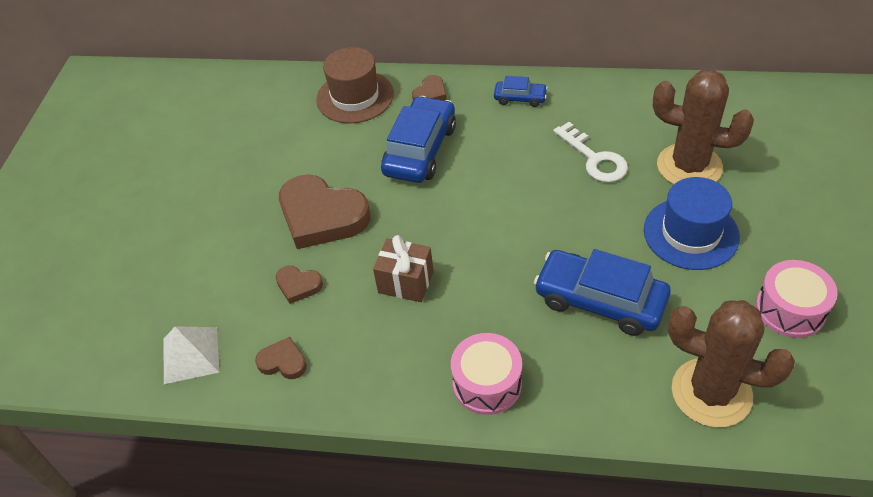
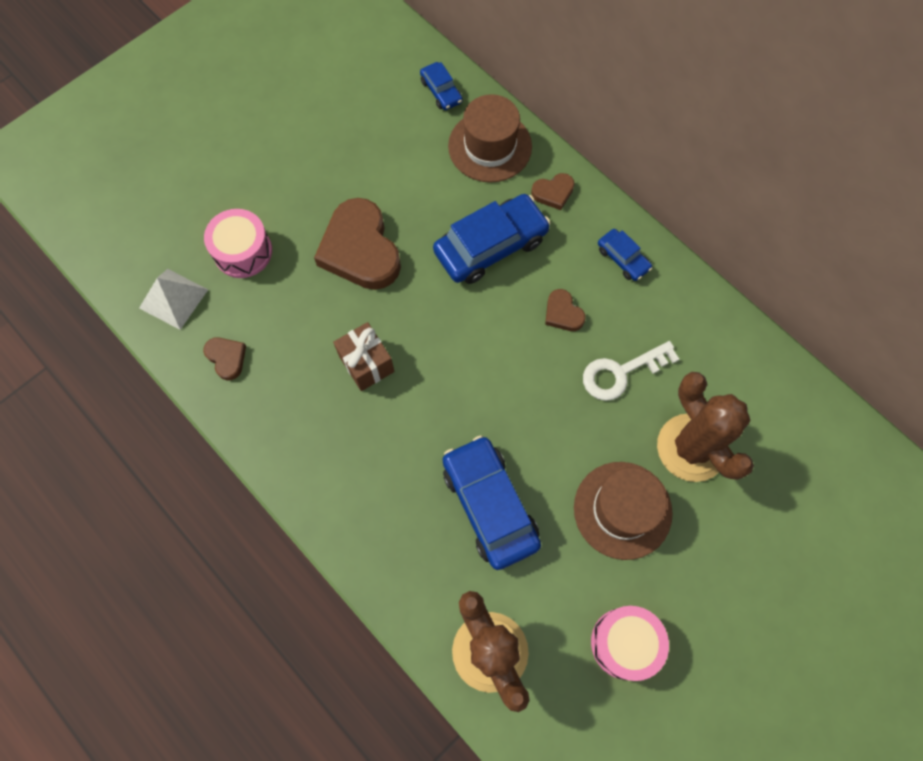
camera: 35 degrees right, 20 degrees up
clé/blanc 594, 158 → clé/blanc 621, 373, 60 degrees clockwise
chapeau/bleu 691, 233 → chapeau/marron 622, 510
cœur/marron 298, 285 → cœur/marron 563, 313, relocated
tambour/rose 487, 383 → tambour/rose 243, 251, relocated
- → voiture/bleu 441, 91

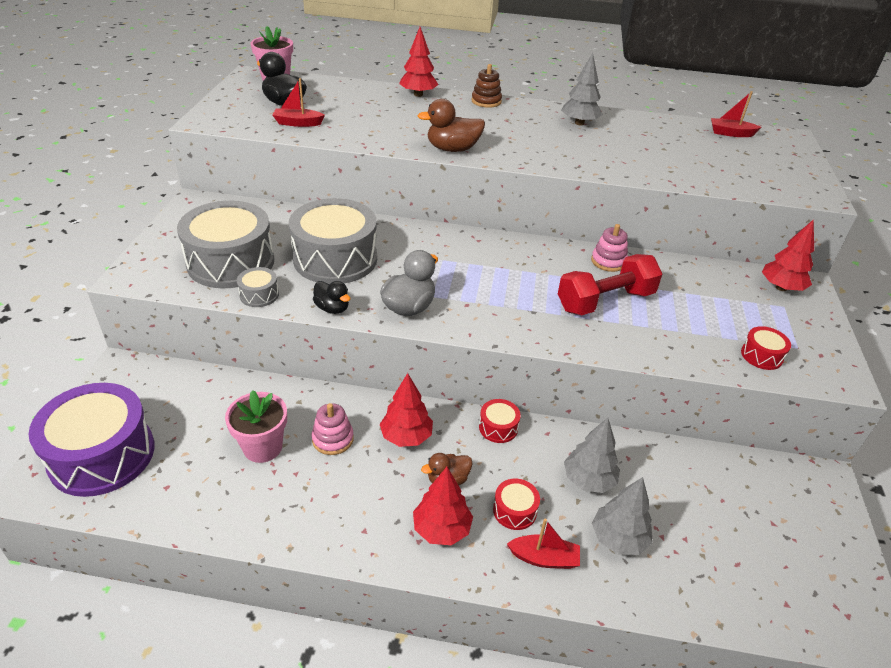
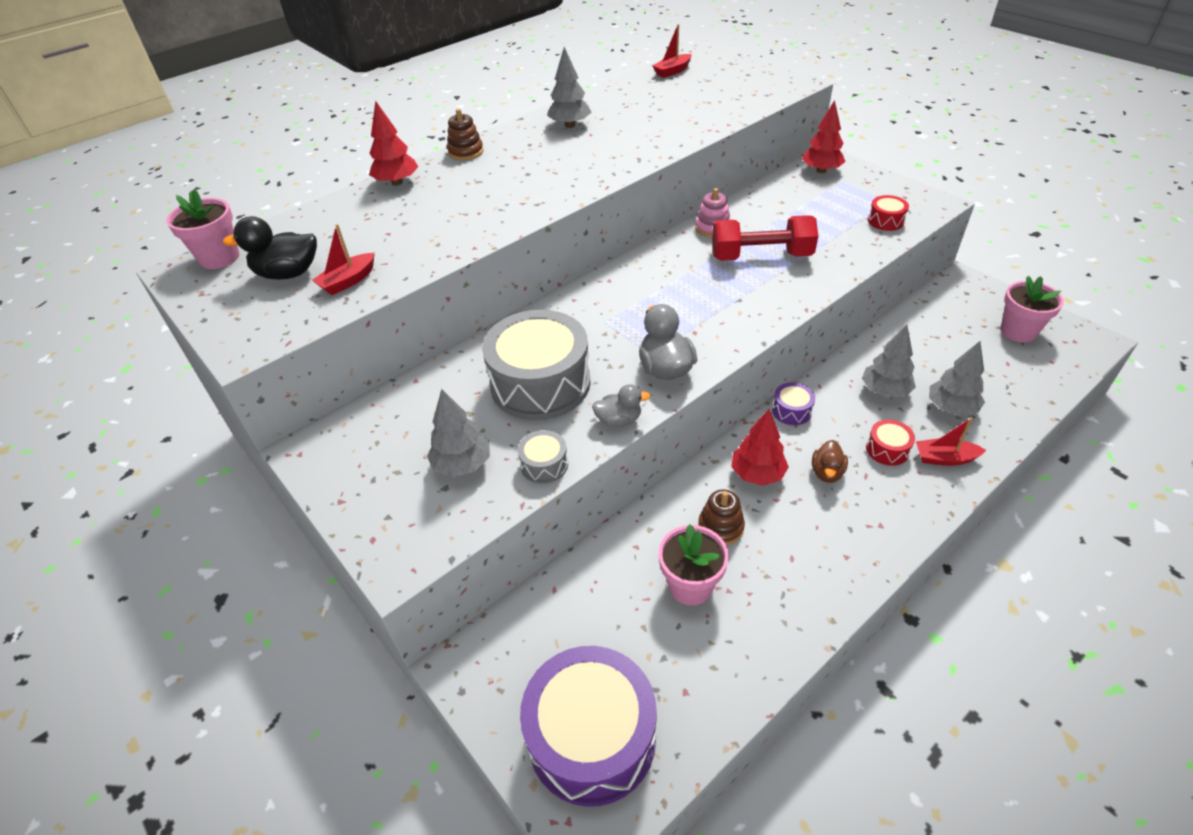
camera: 45 degrees left, 5 degrees up
canard/marron 452, 149 → -
tambour/gris 231, 262 → arbre/gris 462, 464
haltère/rouge 605, 301 → haltère/rouge 761, 256, 75 degrees clockwise
canard/noir 332, 308 → canard/gris 619, 420
tambour/rouge 498, 427 → tambour/violet 791, 411
jouet à empiler/rose 333, 439 → jouet à empiler/marron 720, 527
arbre/rouge 441, 529 → -
bateau/rouge 544, 558 → bateau/rouge 944, 458, 135 degrees counterclockwise
- → pot de fleurs/rose 1018, 331

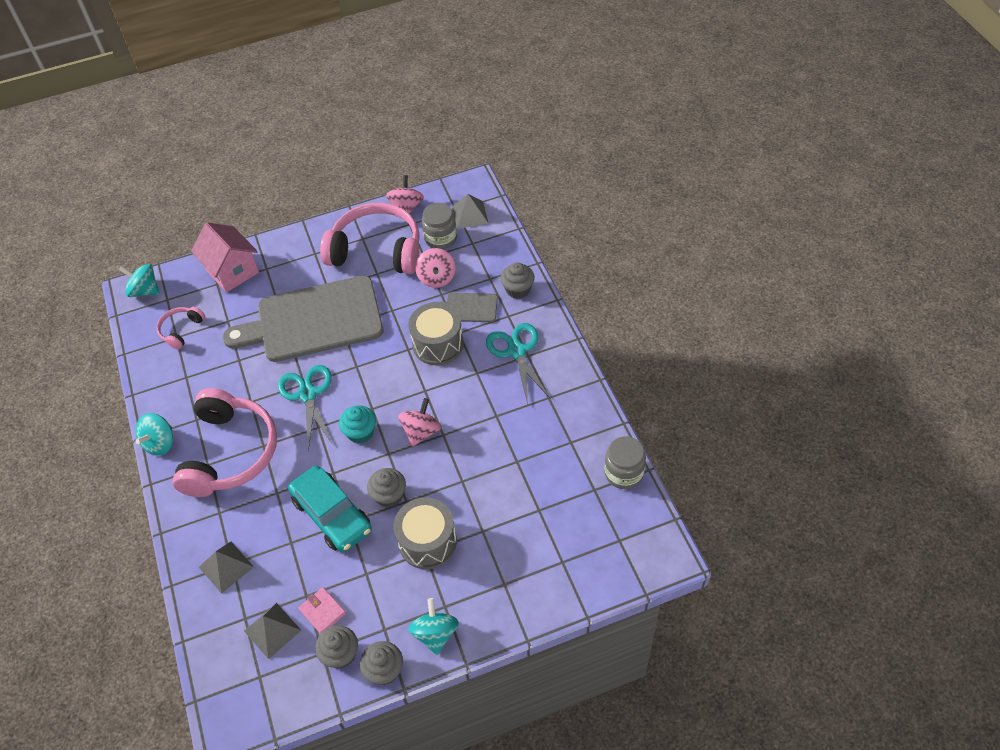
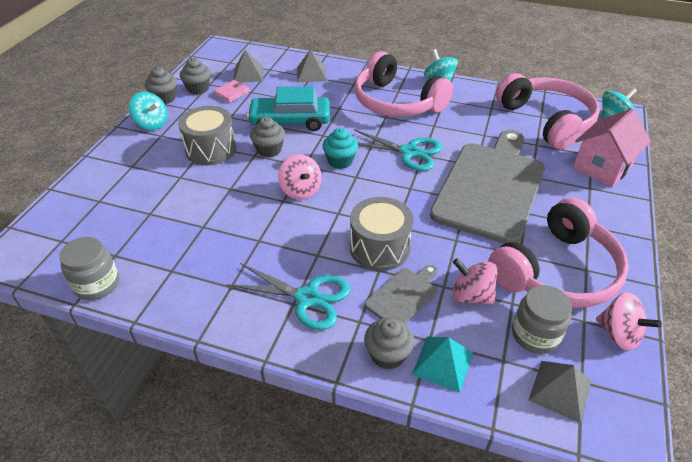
camera: 125 degrees right, 10 degrees down
maison/rose 232, 271 → maison/rose 602, 168, 45 degrees counterclockwise
casque audio/rose 181, 330 → casque audio/rose 546, 120, x2.16
portefeuille/rose 322, 611 → portefeuille/rose 232, 93, 45 degrees counterclockwise
- → pyramide/turquoise 442, 363

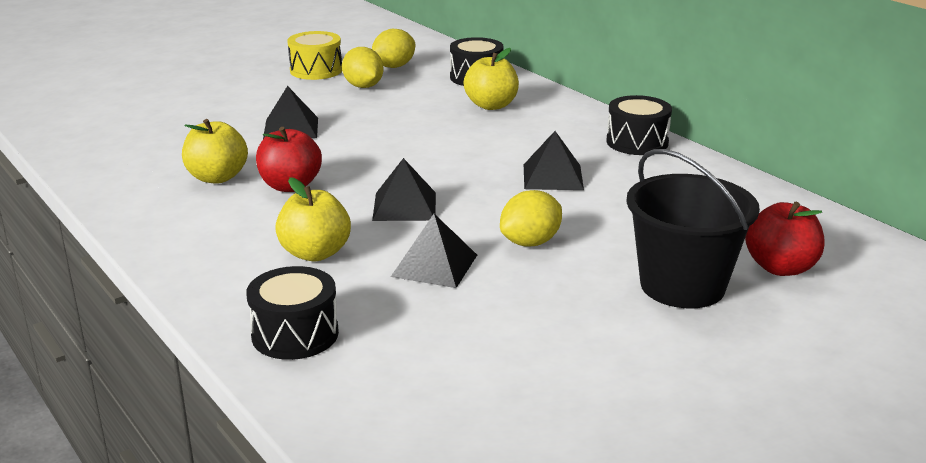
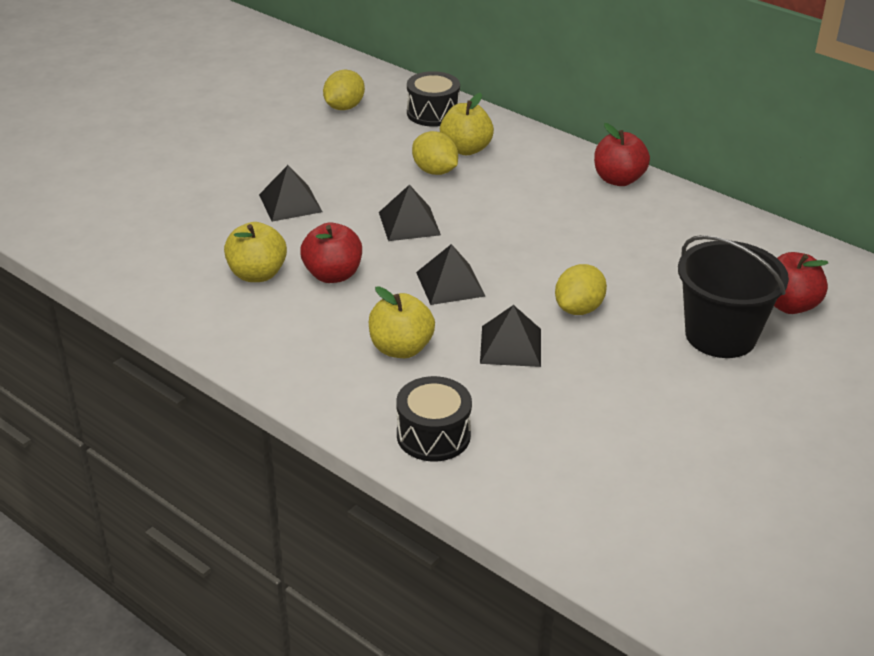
camera: 15 degrees left, 10 degrees up
tambour/jaune 316, 70 → -
citron/jaune 363, 86 → citron/jaune 435, 171, relocated
tambour/noir 637, 142 → pomme/rouge 618, 179
pyramide/noir 552, 177 → pyramide/noir 409, 223, relocated

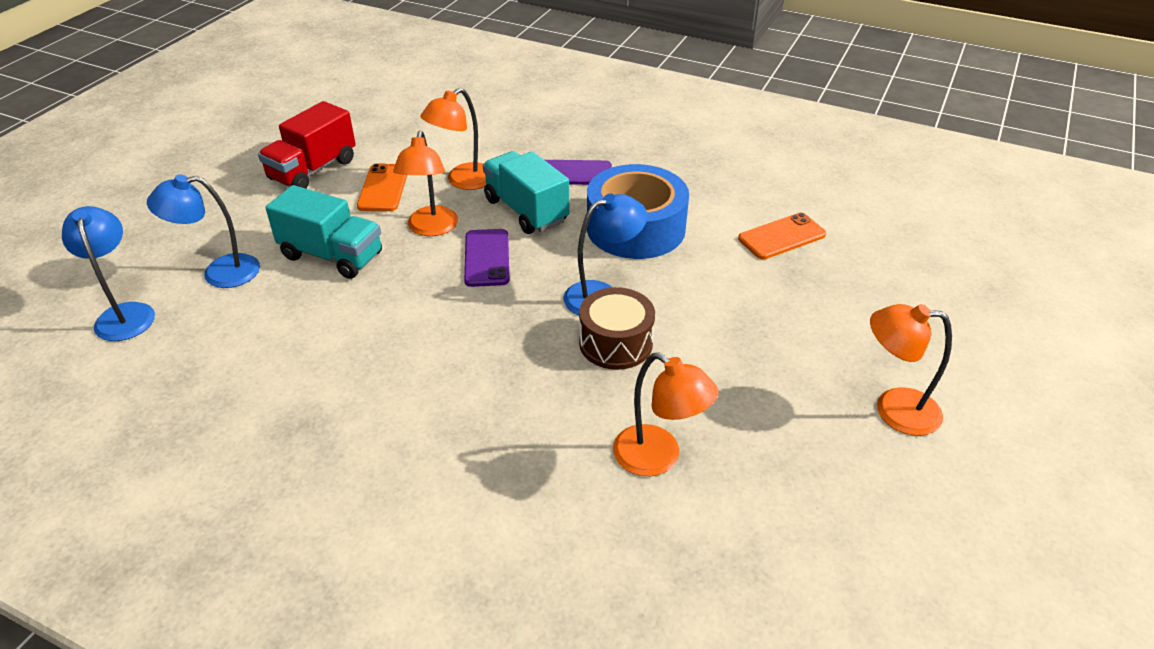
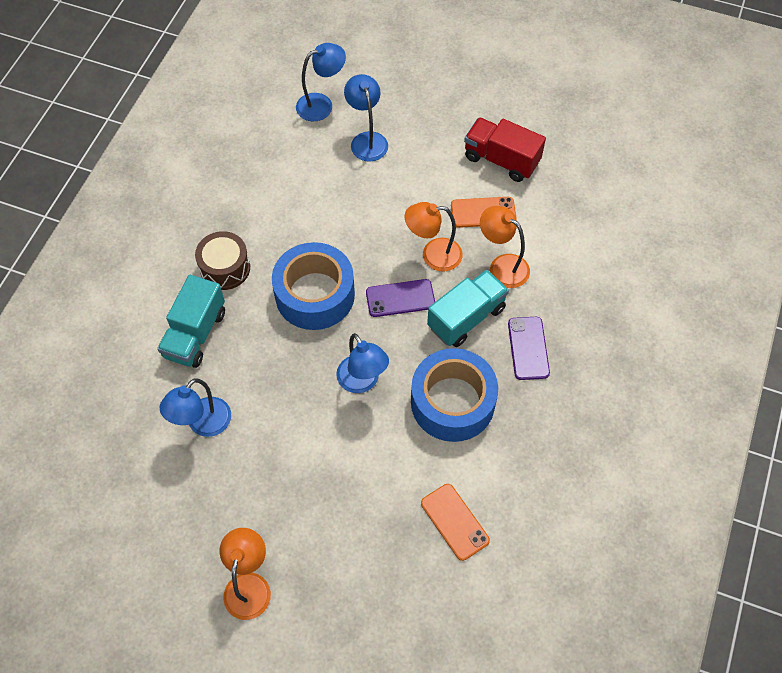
camera: 85 degrees right, 20 degrees up
camion/turquoise 332, 255 → camion/turquoise 195, 334, relocated
tambour/marron 615, 343 → tambour/marron 225, 268, relocated
lampe/orange 658, 458 → lampe/bleu 203, 424
- → ruban adhésif/bleu 315, 294

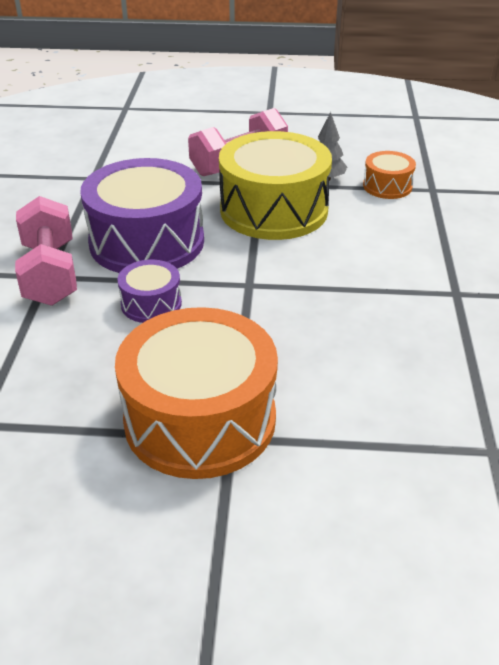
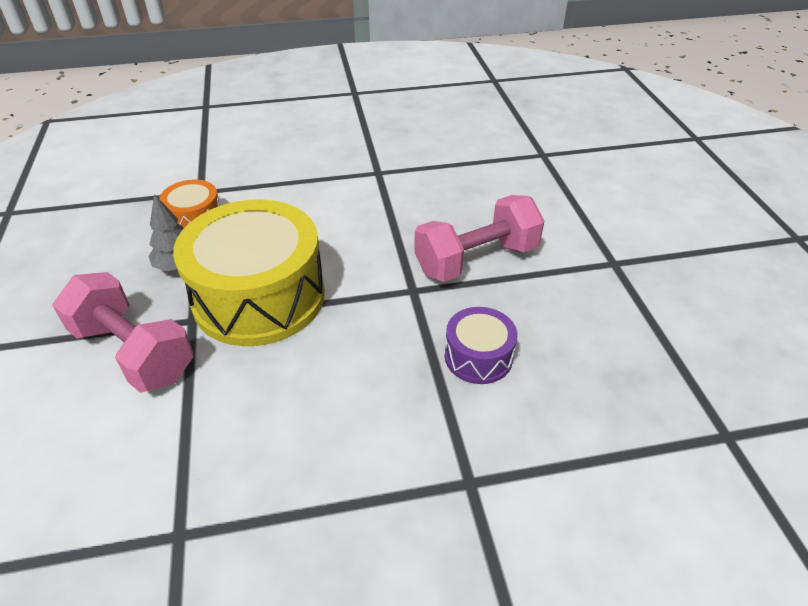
camera: 105 degrees left, 5 degrees up
tambour/violet 147, 242 → -
haltère/rose 50, 273 → haltère/rose 476, 260, relocated
tambour/orange 200, 419 → -

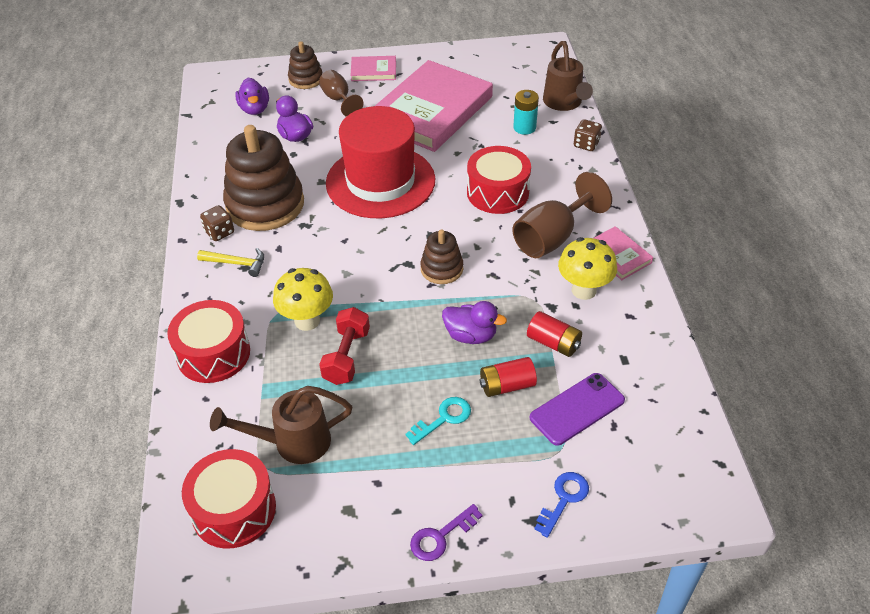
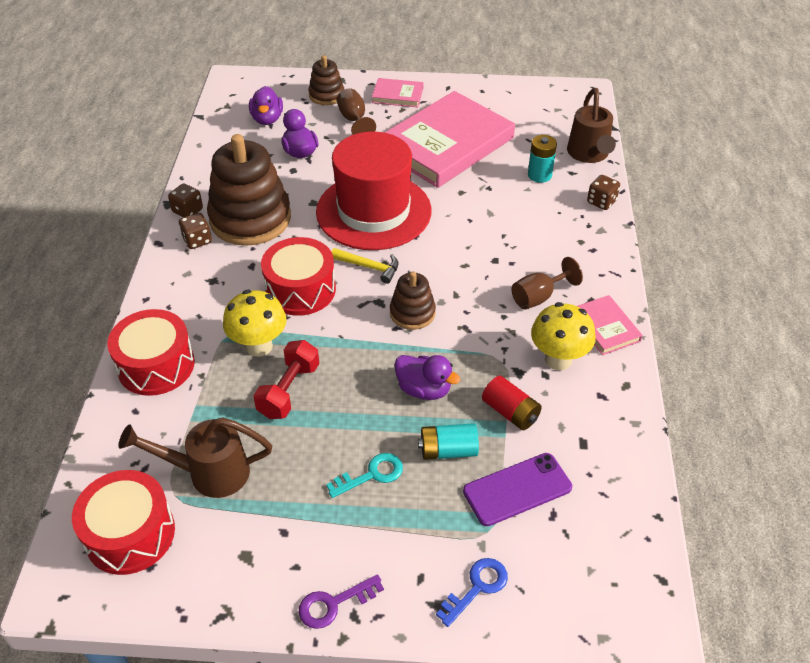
camera: 10 degrees right, 0 degrees up
tambour/rouge 497, 192 → tambour/rouge 300, 289, relocated
verre à pied/marron 552, 237 → verre à pied/marron 538, 297, x0.62
marteau/jaune 237, 263 → marteau/jaune 369, 267, relocated
pile/rouge 507, 386 → pile/turquoise 448, 450
- → dé/marron 187, 211

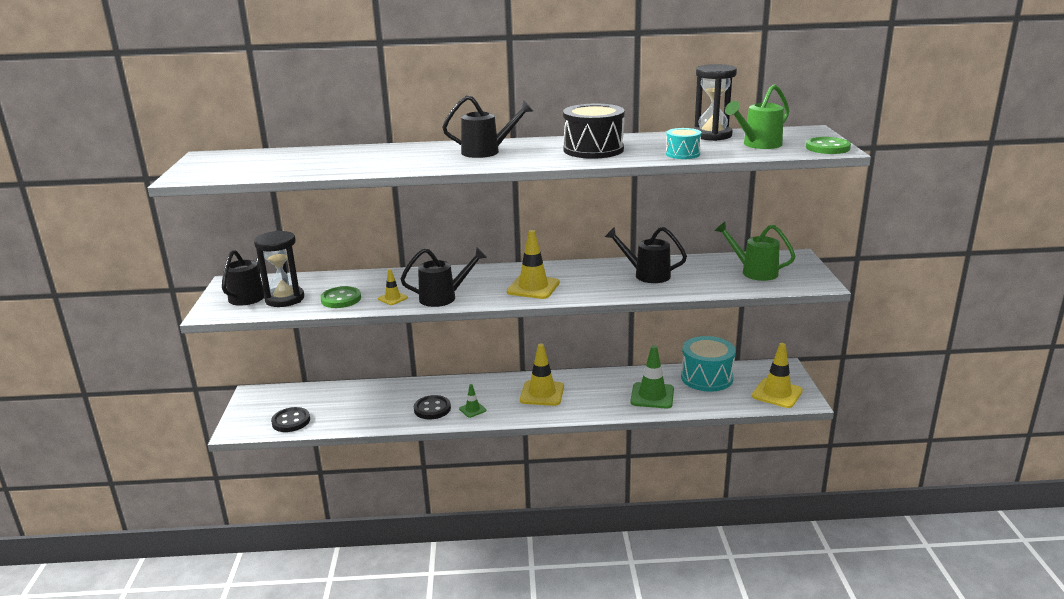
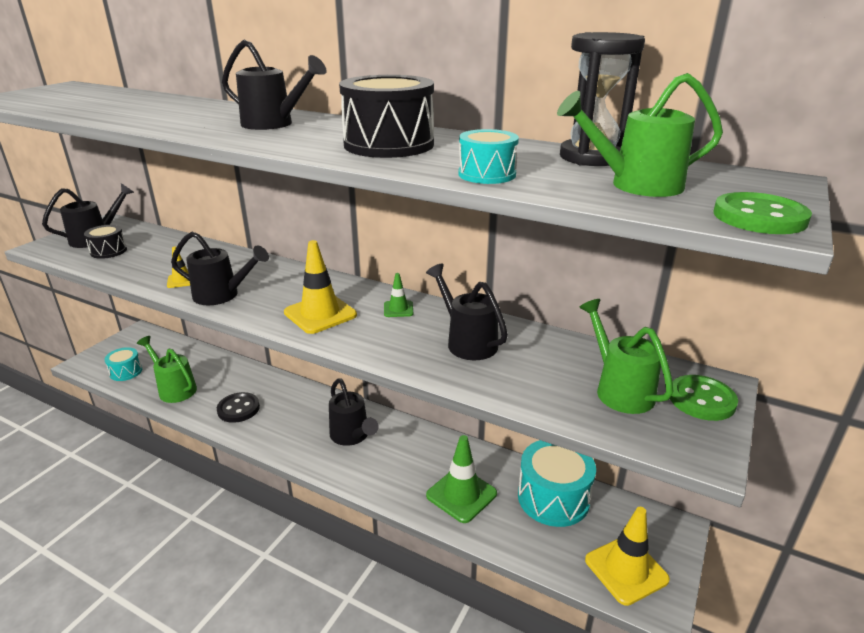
camera: 30 degrees right, 5 degrees up
sablier/noir 284, 299 → tambour/noir 108, 251
bouton/vert 341, 299 → bouton/vert 701, 400, relocated
cône de chantier/jaune 542, 393 → arrosoir/noir 352, 436
cône de chantier/vert 472, 409 → cône de chantier/vert 398, 309, relocated
bouton/noir 291, 421 → tambour/turquoise 126, 372
- → arrosoir/vert 174, 389

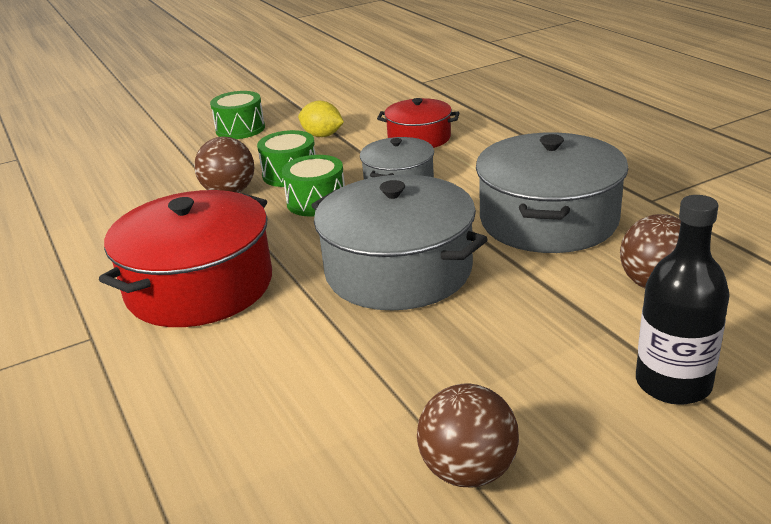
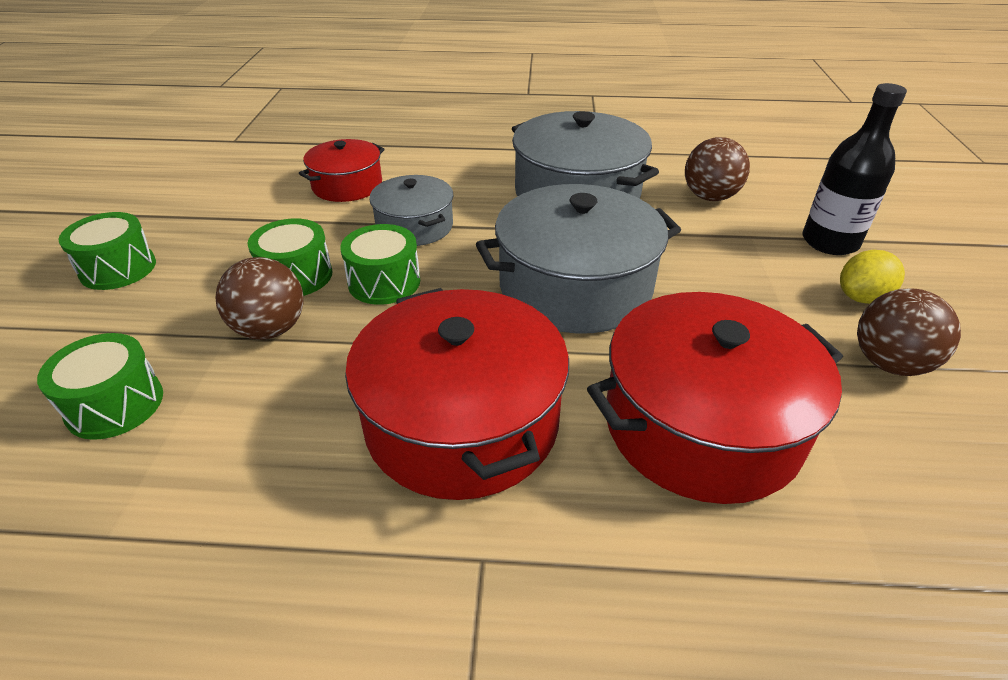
camera: 60 degrees left, 10 degrees up
citron/jaune 322, 135 → citron/jaune 862, 297, relocated
- → marmite/rouge 701, 425
- → tambour/vert 115, 404

